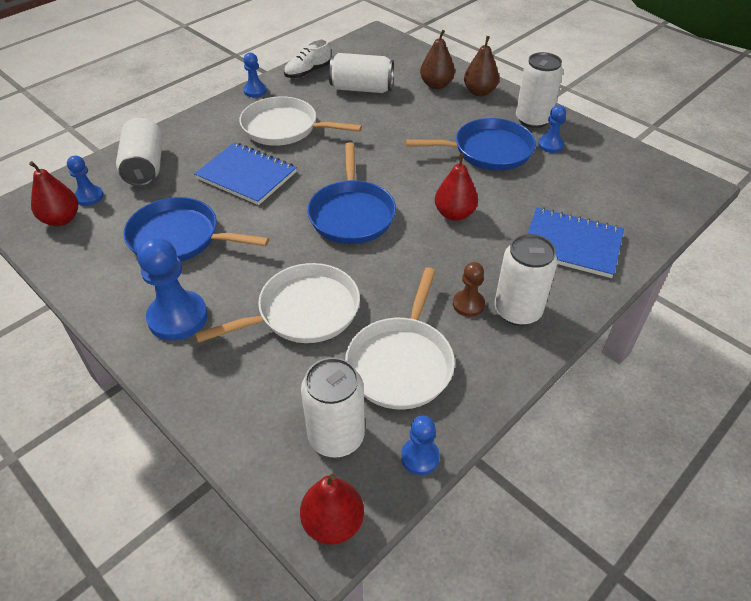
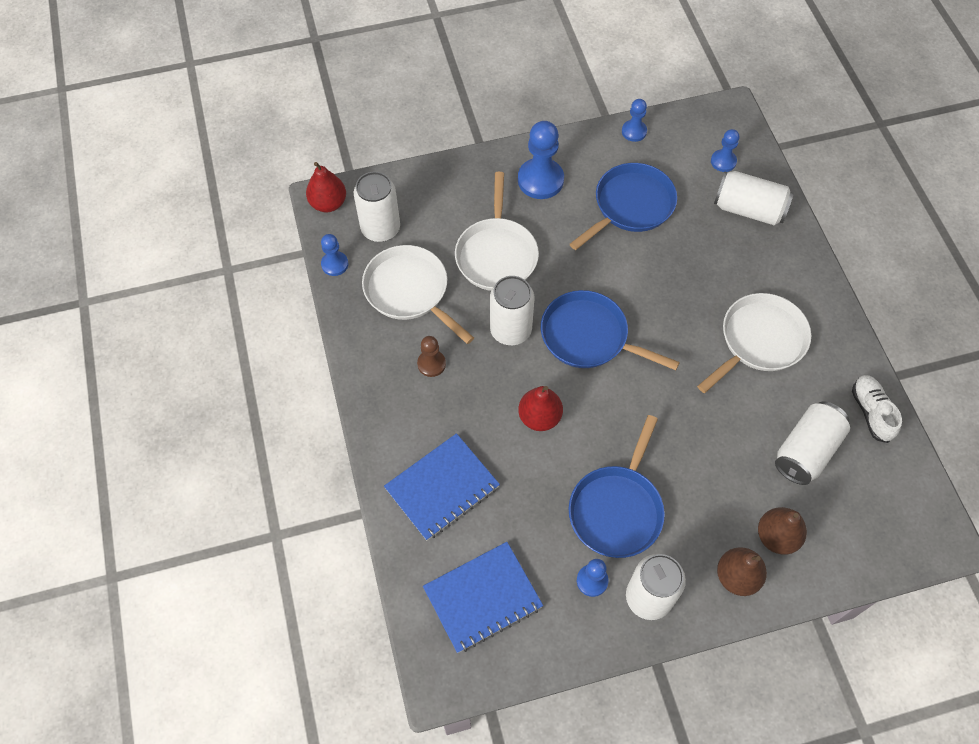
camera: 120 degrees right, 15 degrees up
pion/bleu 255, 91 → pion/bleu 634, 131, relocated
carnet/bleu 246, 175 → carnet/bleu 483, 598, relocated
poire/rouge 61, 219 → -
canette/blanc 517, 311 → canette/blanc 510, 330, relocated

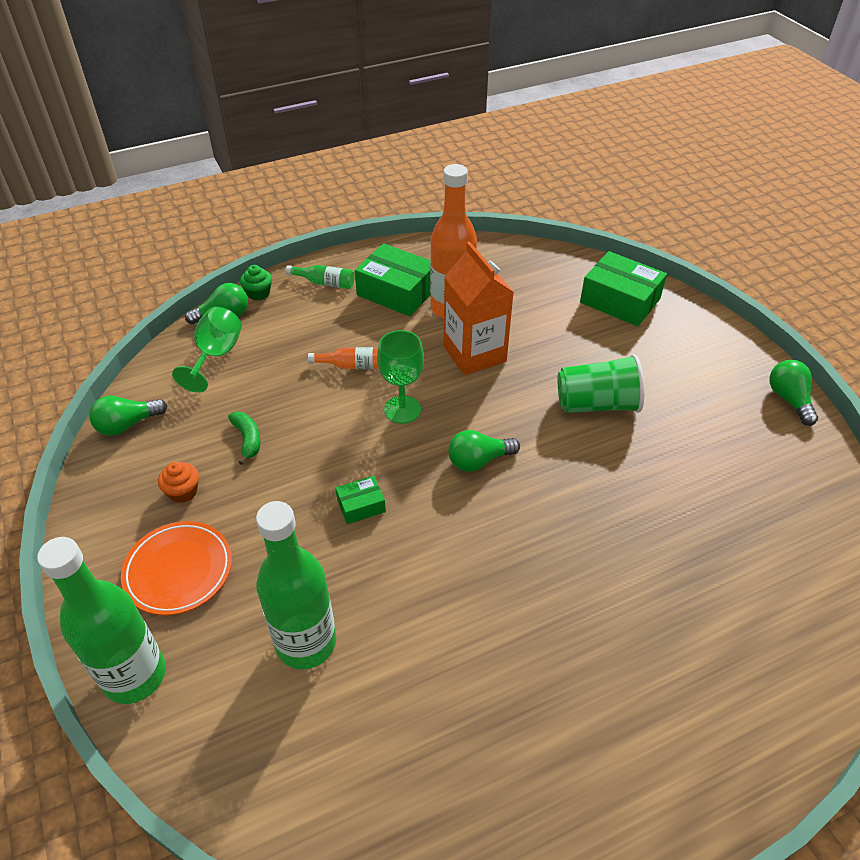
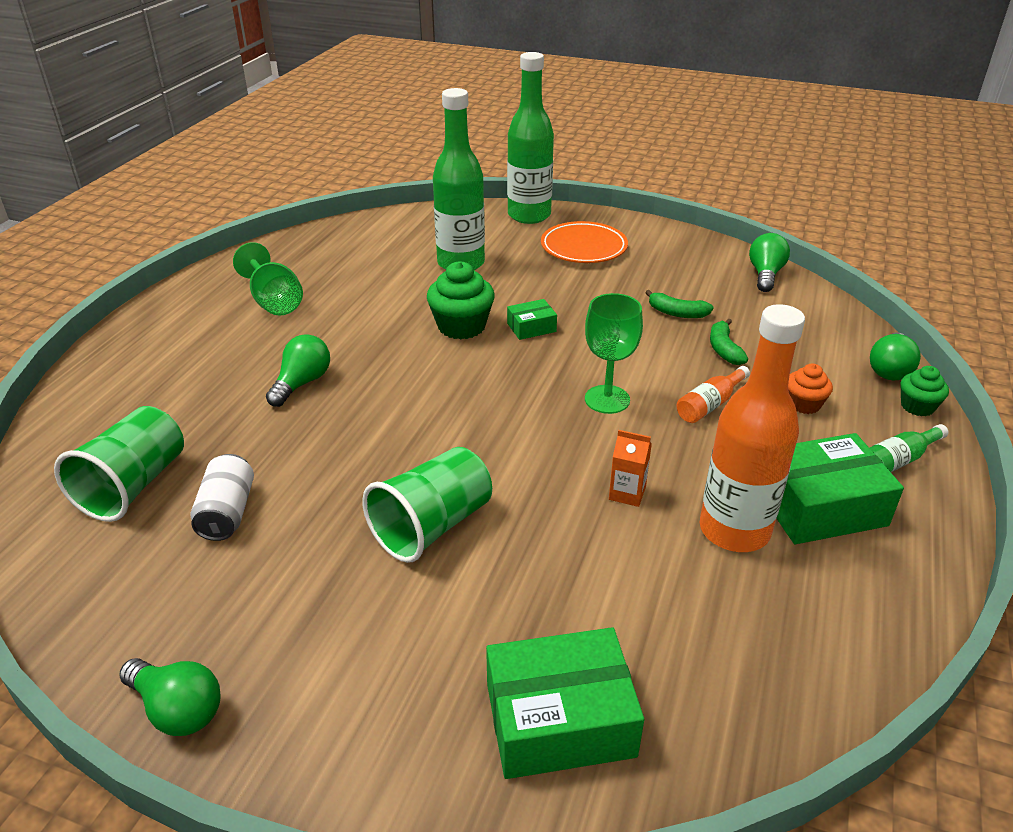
camera: 135 degrees right, 10 degrees down
brique de lait/orange 474, 354 → brique de lait/orange 627, 493, x0.44
verre à pied/vert 216, 355 → verre à pied/vert 274, 301, relocated
ampoule/vert 478, 461 → ampoule/vert 302, 383, relocated
muffin/orange 183, 492 → muffin/orange 804, 404, relocated
boîte/vert 361, 505 → boîte/vert 531, 327, 45 degrees clockwise
- → muffin/vert 461, 326
- → banane/vert 724, 349
- → gobelet/vert 134, 485
- → canette/blanc 227, 512

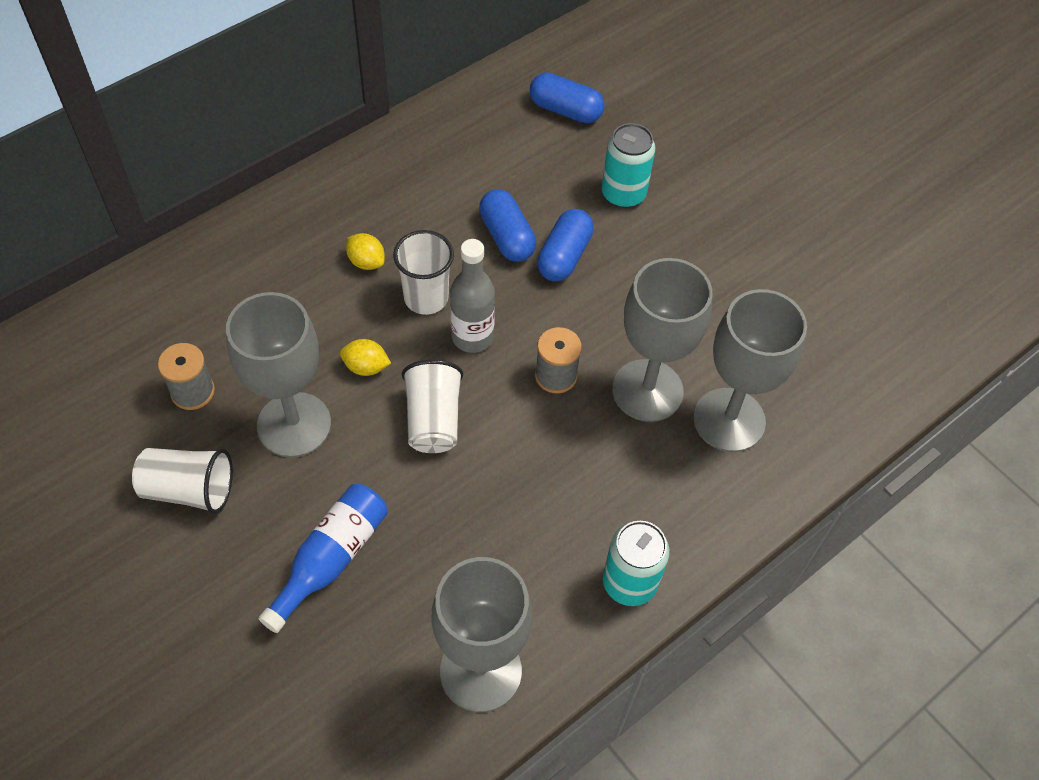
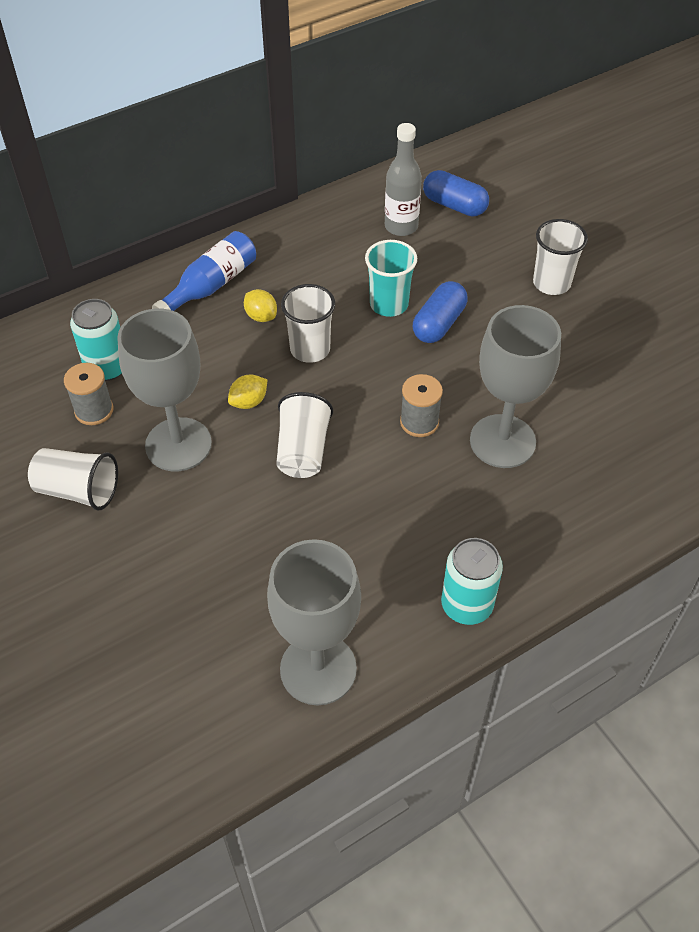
camera: 10 degrees right, 5 degrees down
canette/turquoise 623, 194 → canette/turquoise 107, 367, relocated
gélule/bleu 507, 237 → gobelet/turquoise 389, 304
bouteille/gris 472, 337 → bouteille/gris 401, 226, relocated
verre à pied/gris 729, 420 → -
citron/jaune 366, 367 → citron/jaune 249, 402, 60 degrees counterclockwise
bouteille/bleu 331, 559 → bouteille/bleu 211, 286, relocated
- → gobelet/blanc 551, 283

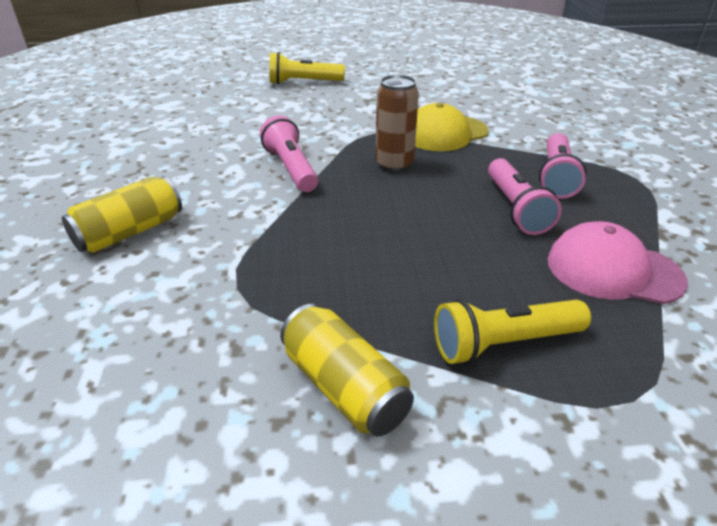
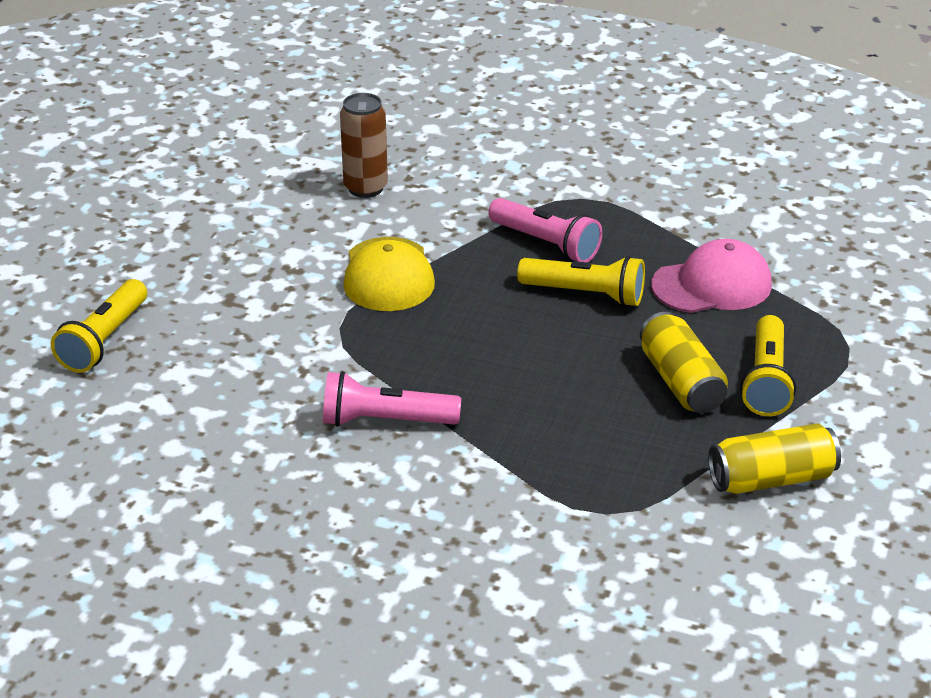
camera: 65 degrees left, 0 degrees up
canette/marron 394, 165 → canette/marron 365, 188, relocated
lampe de poche/rose 515, 208 → lampe de poche/jaune 585, 294
canette/jaune 130, 232 → canette/jaune 681, 382, relocated
casquette/rose 613, 270 → casquette/rose 712, 285, 150 degrees counterclockwise

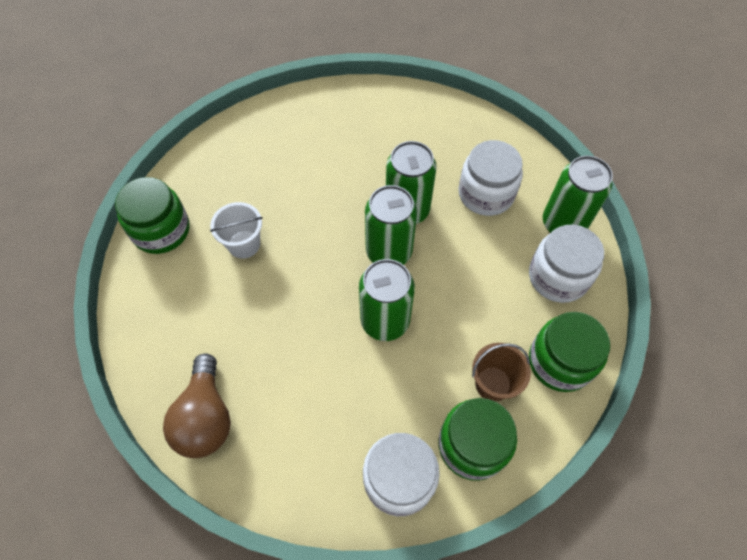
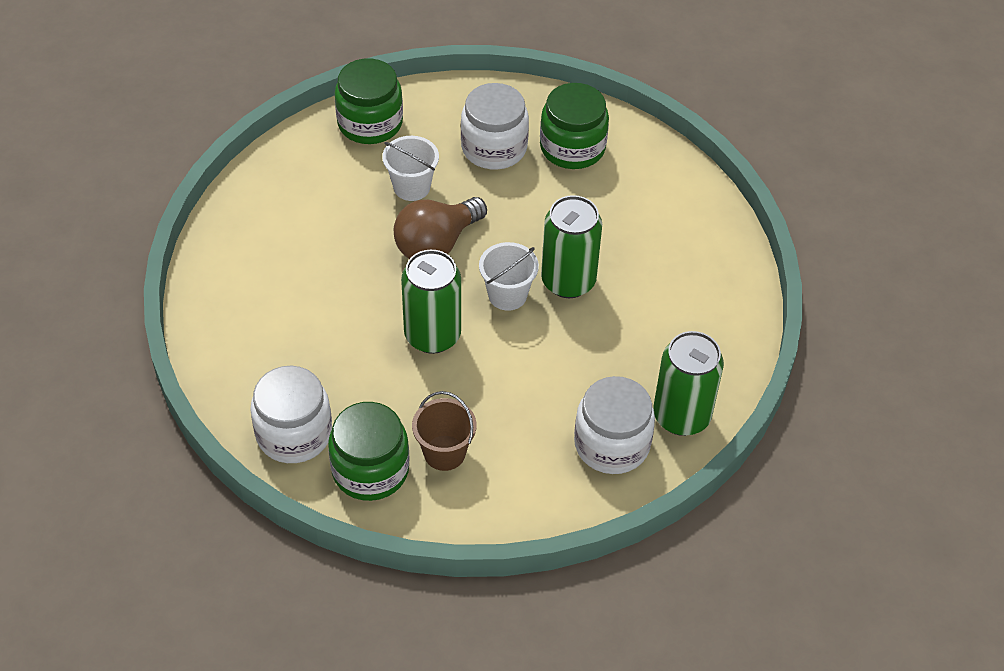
camera: 50 degrees right, 10 degrees down
bocal/blanc 486, 194 → bocal/blanc 494, 148, relocated
canette/vert 389, 252 → seau/blanc 507, 295
bocal/vert 560, 362 → bocal/vert 572, 147, relocated
ampoule/marron 205, 417 → ampoule/marron 436, 244, relocated

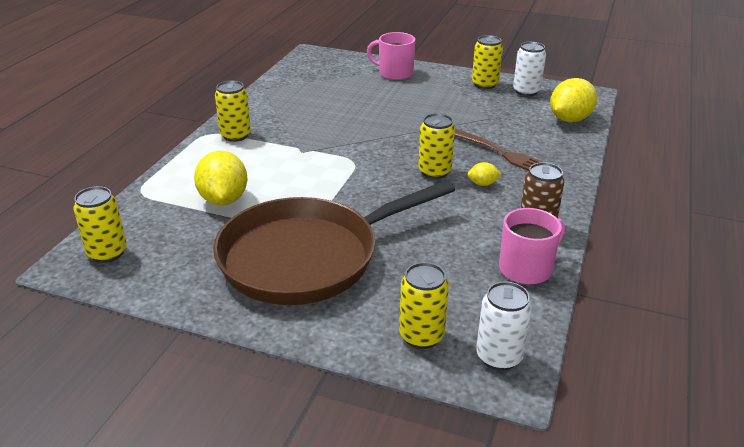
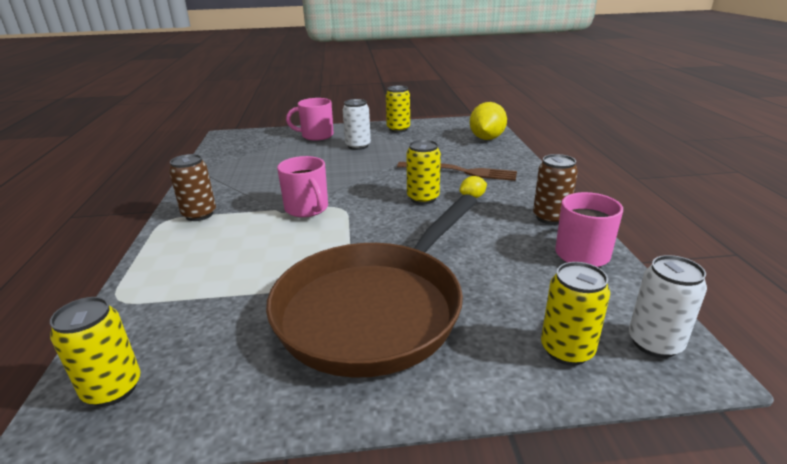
camera: 25 degrees left, 5 degrees down
canette/blanc 526, 91 → canette/blanc 358, 146, relocated
canette/jaune 235, 135 → canette/marron 199, 214
citron/jaune 223, 200 → -
- → tasse/rose 307, 209

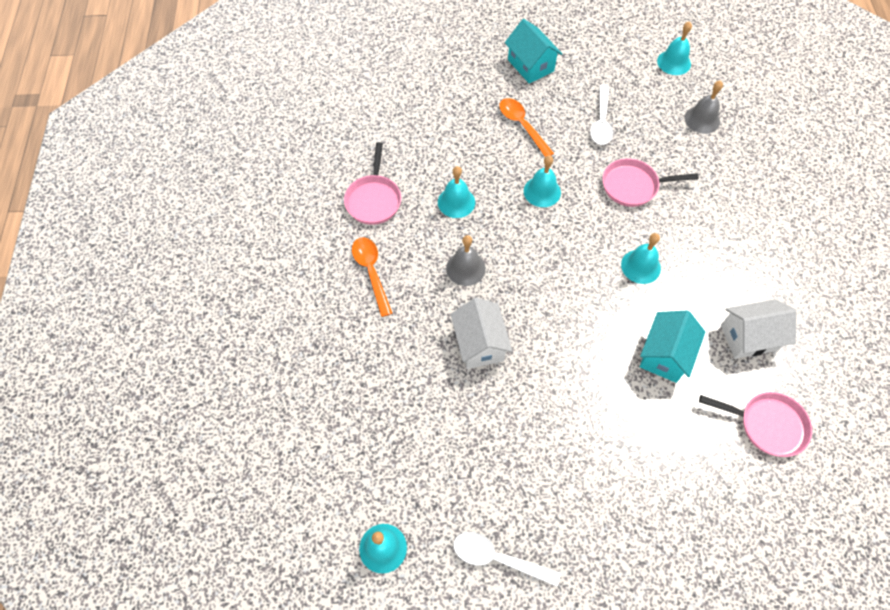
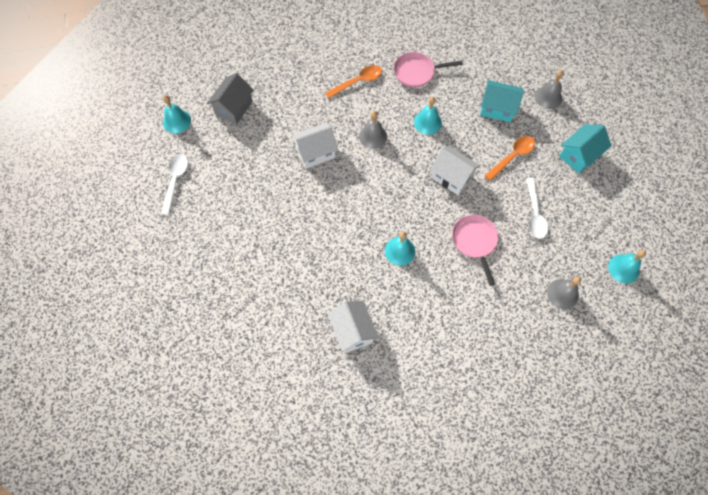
camera: 80 degrees right, 5 degrees up
cuillère/blanc 601, 122 → cuillère/blanc 534, 213, 90 degrees counterclockwise
cloche/turquoise 542, 191 → maison/blanc 452, 177
maison/turquoise 665, 355 → maison/turquoise 497, 108, relocated
poêle/rose 767, 425 → -
- → cloche/gris 548, 97
- → maison/gris 234, 108

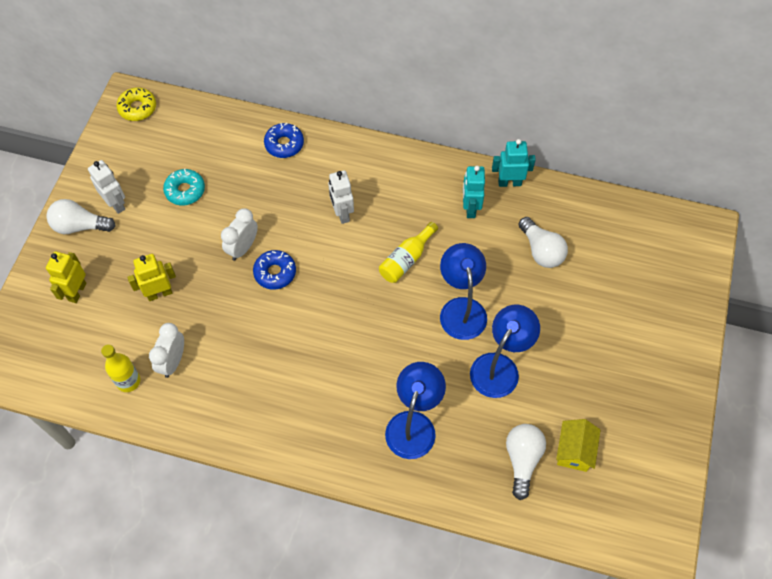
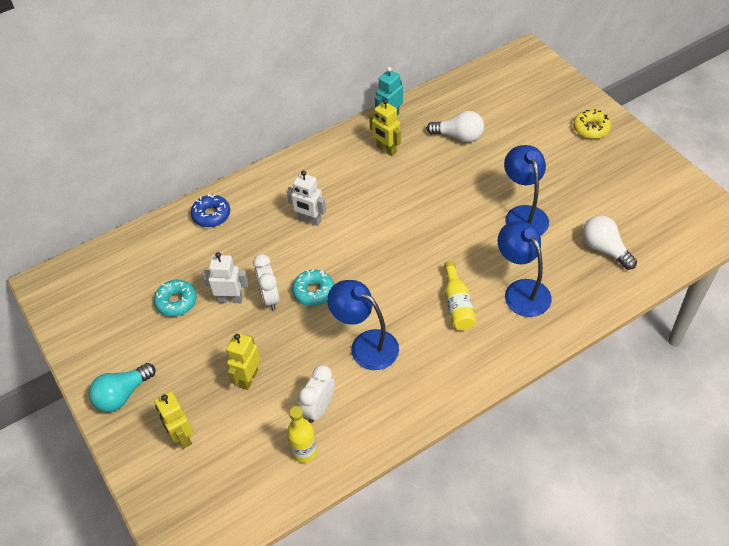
camera: 45 degrees left, 10 degrees down
beignet/jaune 137, 108 → beignet/jaune 591, 128, relocated
robot/blanc 116, 204 → robot/blanc 230, 299, relocated
robot/turquoise 470, 208 → robot/jaune 386, 150
ampoule/blanc 80, 226 → ampoule/turquoise 122, 395
bouteille/jaune 406, 259 → bouteille/jaune 457, 305, relocated
lampe/bleu 461, 309 → lampe/bleu 365, 345, relocated
beignet/bleu 275, 273 → beignet/turquoise 313, 291
réveil/blanc 173, 361 → réveil/blanc 319, 408, 60 degrees clockwise
maison/jaune 574, 451 → -

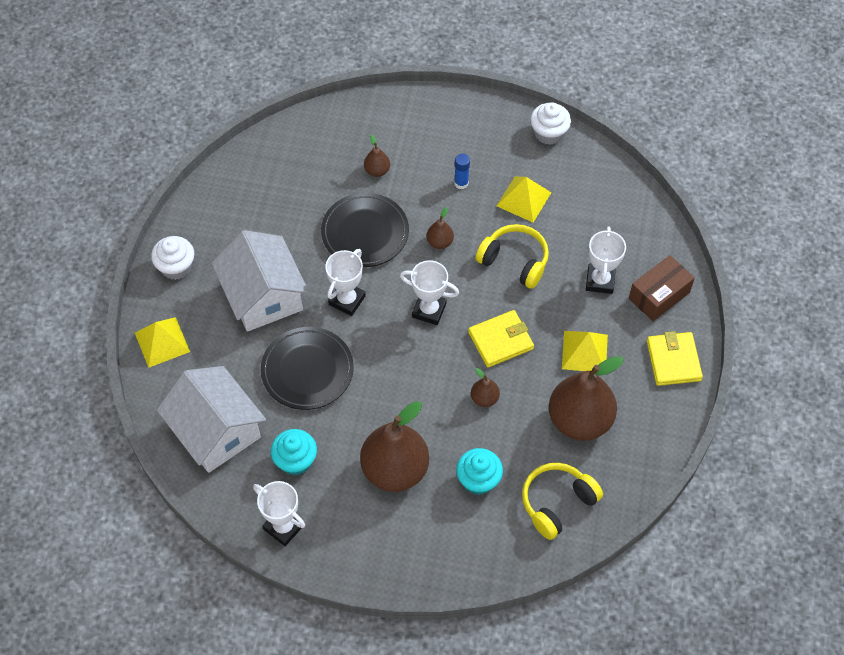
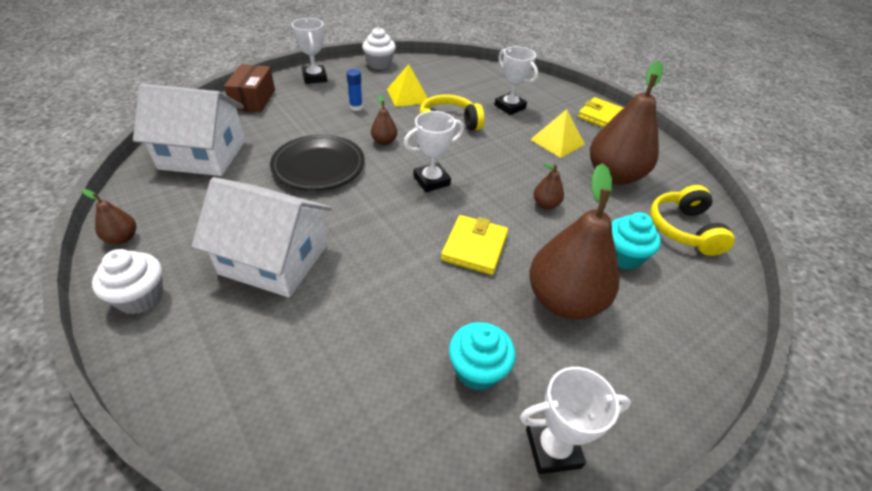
camera: 50 degrees left, 15 degrees down
poire/marron 377, 171 → poire/marron 122, 238, relocated
trophée/blanc 347, 300 → trophée/blanc 315, 78, relocated
boîte/marron 659, 295 → boîte/marron 253, 99, relocated
portefeuille/jaune 500, 340 → portefeuille/jaune 474, 247, relocated
pyramide/jaune 162, 342 → -
assiette/noir 307, 371 → -
maison/blanc 216, 431 → maison/blanc 203, 155, relocated

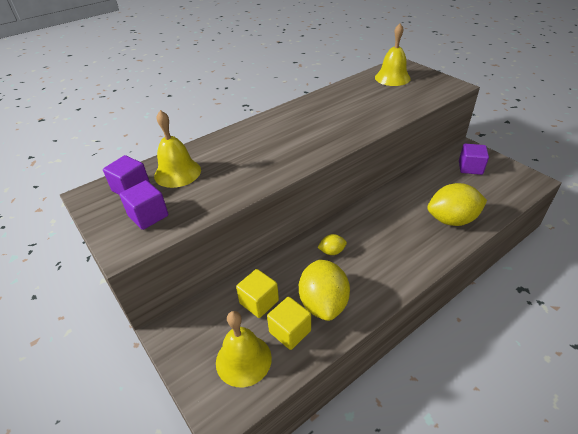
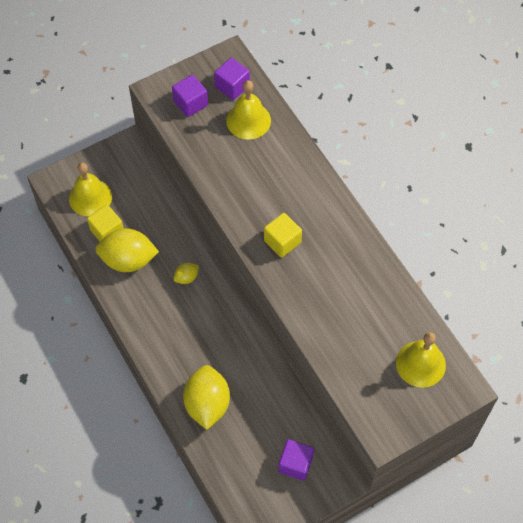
camera: 95 degrees right, 20 degrees up
citron/jaune 332, 251 → citron/jaune 186, 277, 60 degrees clockwise
cube/jaune 259, 302 → cube/jaune 282, 241, relocated

